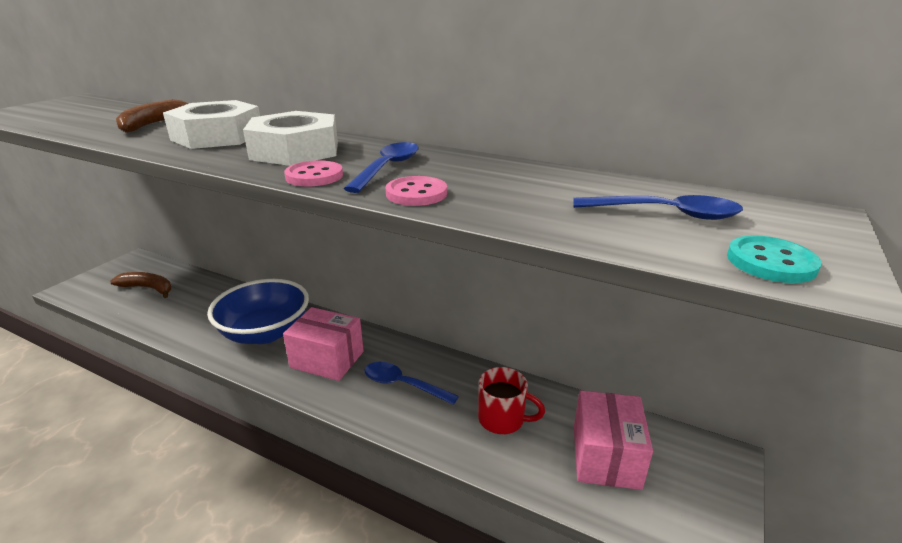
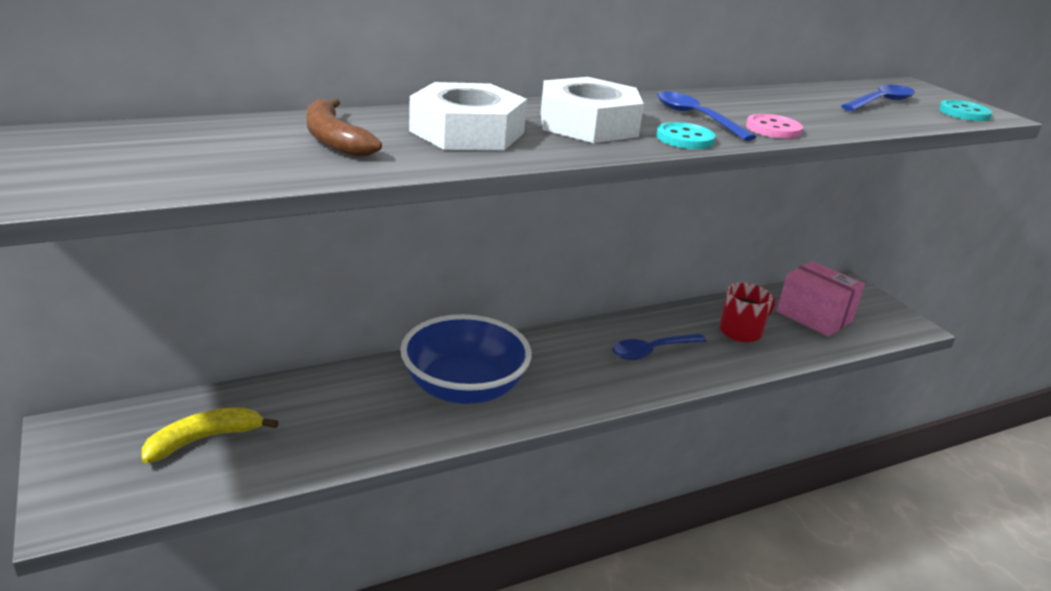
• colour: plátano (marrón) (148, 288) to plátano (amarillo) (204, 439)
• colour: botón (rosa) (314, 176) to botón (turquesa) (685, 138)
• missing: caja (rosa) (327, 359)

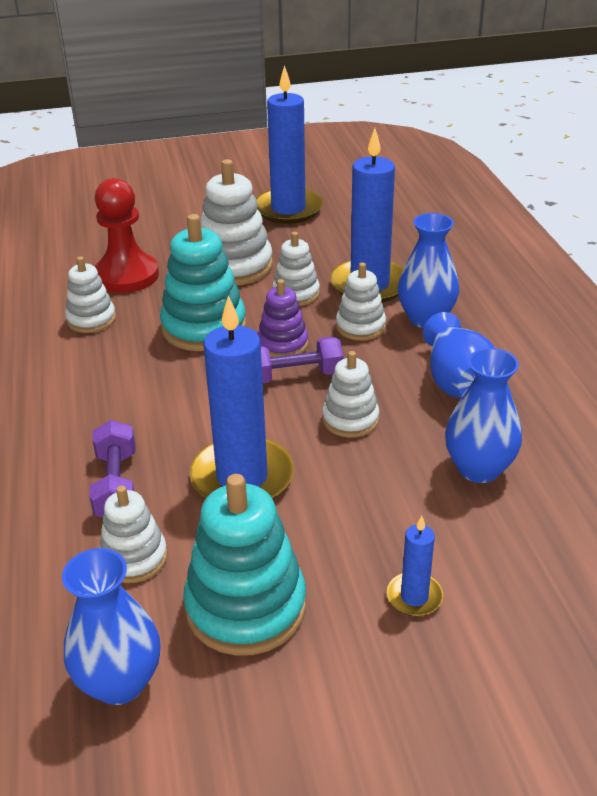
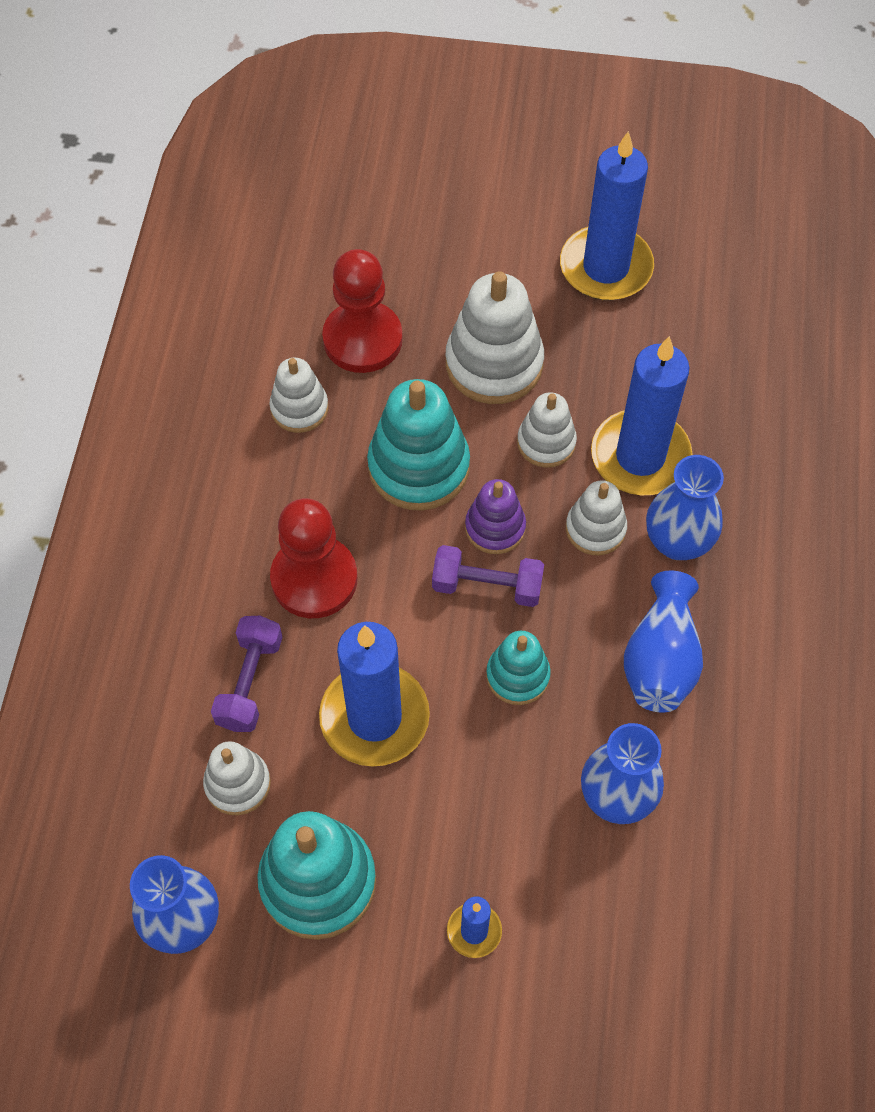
• appeared: peón (rojo) (314, 579)
• colour: juguete apilable (blanco) (350, 419) to juguete apilable (turquesa) (517, 676)

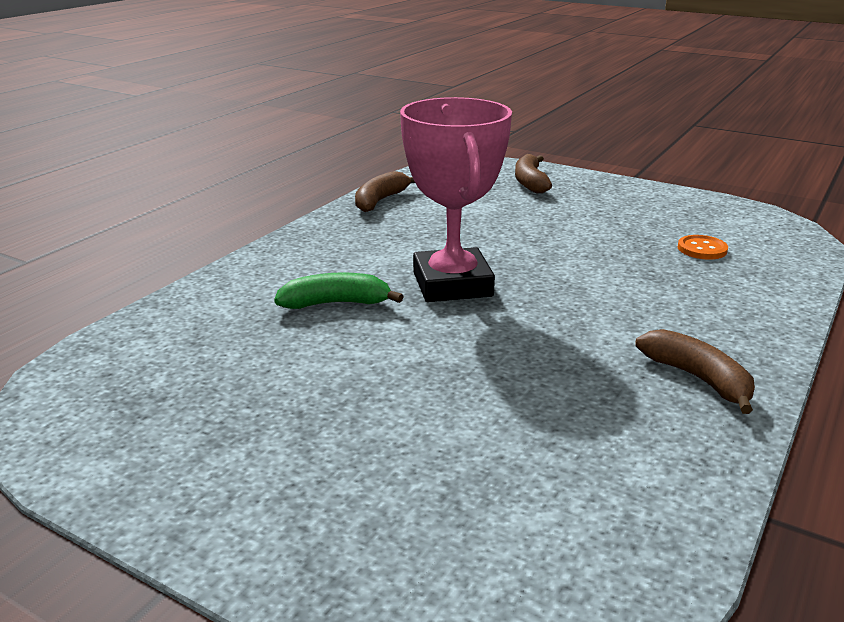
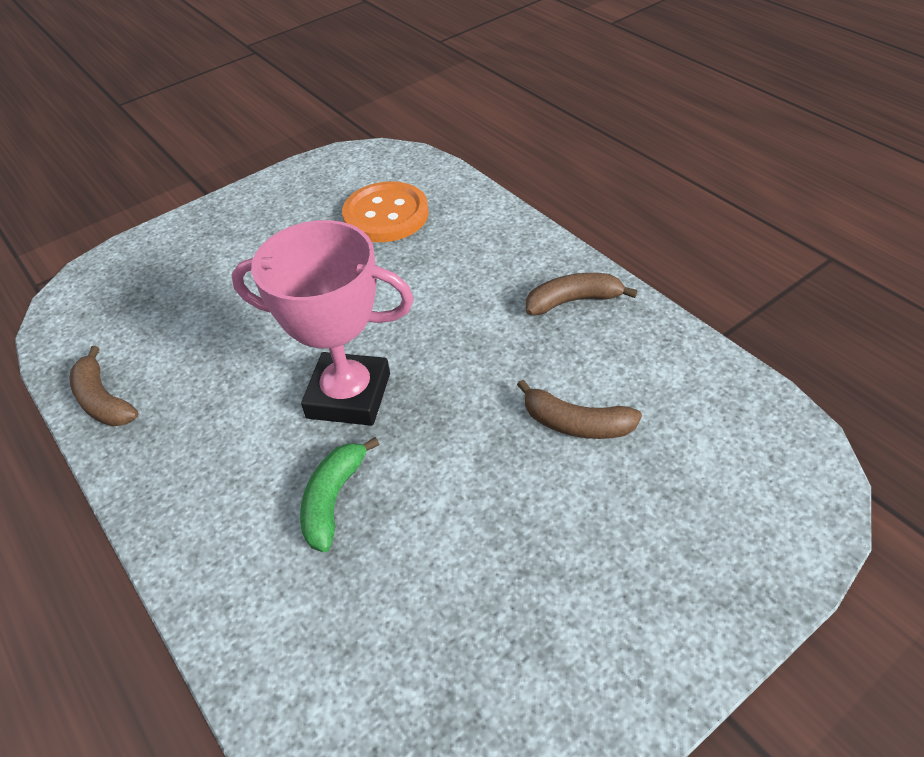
• size: botón (naranja) (702, 249) = (386, 215) x2.00
• relocated: plátano (marrón) (530, 182) to (576, 423)

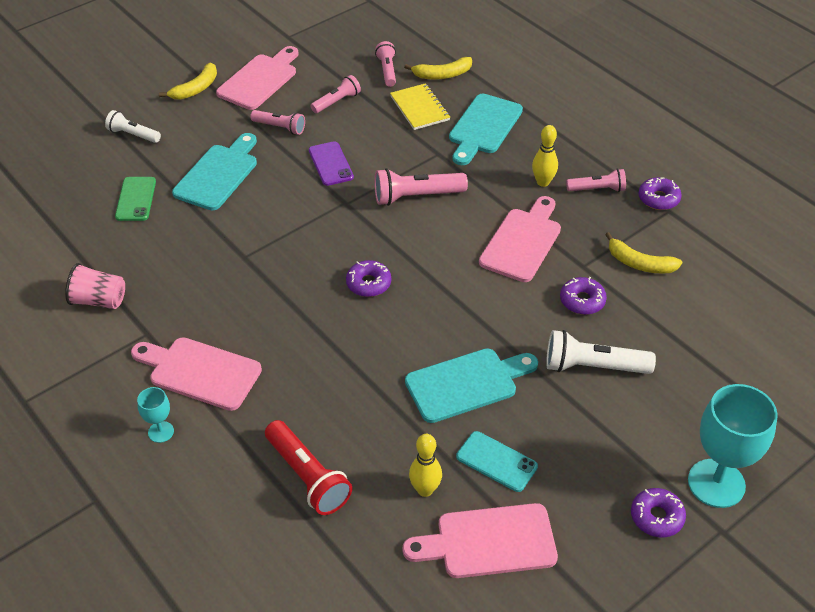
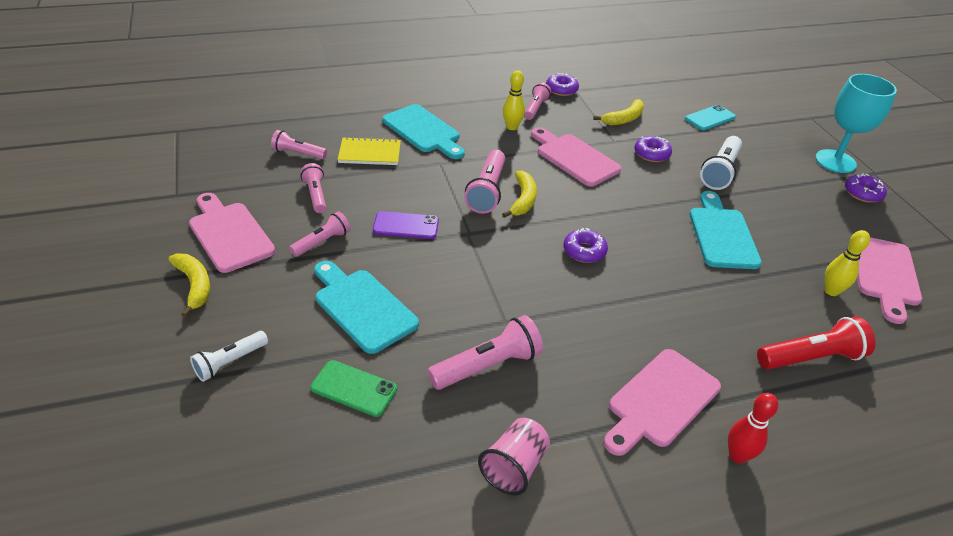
• appeared: lámpara de mano (rosa) (488, 366)
• relocated: plátano (amarillo) (442, 75) to (523, 200)
• relocated: móvil (turquesa) (496, 461) to (710, 118)
• exchanged: copa (turquesa) (161, 432) to bolo (rojo) (737, 456)

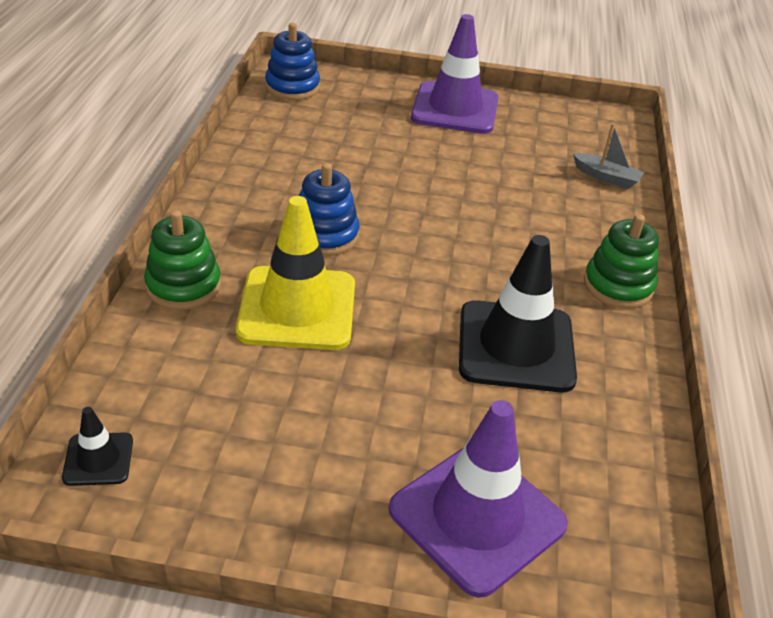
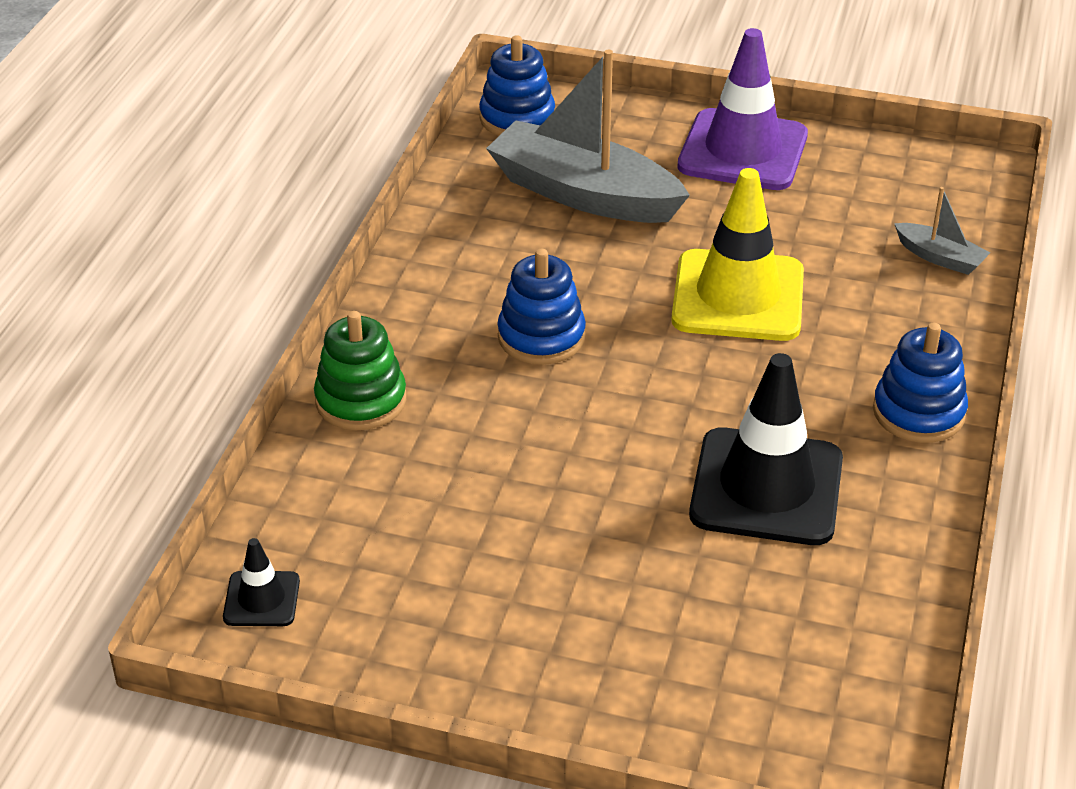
• appeared: barco (gris) (584, 194)
• relocated: cono de tráfico (amarillo) (297, 308) to (738, 296)
• colour: juguete apilable (verde) (618, 286) to juguete apilable (azul) (918, 412)
• missing: cono de tráfico (morado) (477, 517)

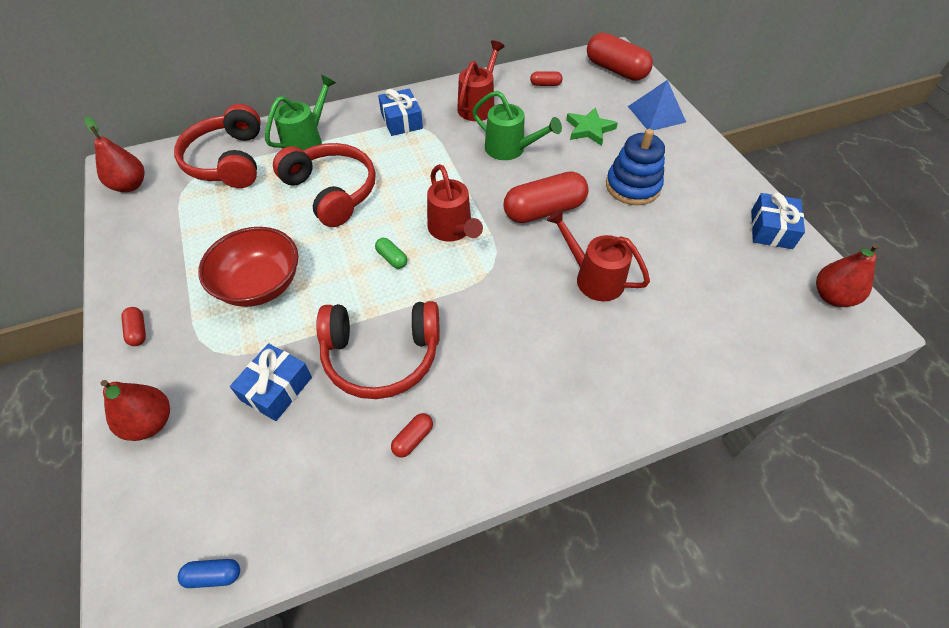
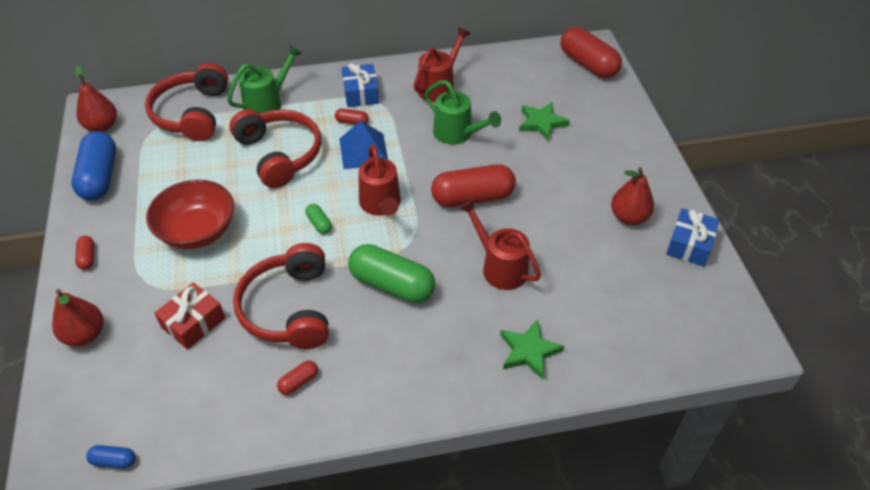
• appeared: cápsula (azul) (100, 177)
• colour: regalo (azul) (276, 388) to regalo (rojo) (193, 323)
• spun: auriculares (rojo) (381, 355) = (289, 308) 75 degrees clockwise
• relocated: cápsula (rojo) (545, 84) to (352, 122)
• relocated: pirámide (azul) (656, 114) to (363, 151)
• appeared: cápsula (verde) (392, 284)
• appeared: estrella (verde) (529, 351)
• relocated: pera (rojo) (832, 296) to (629, 217)
• missing: juguete apilable (azul) (632, 186)

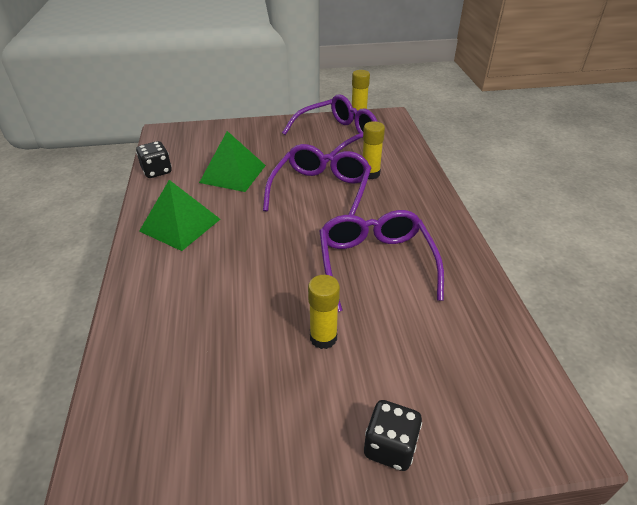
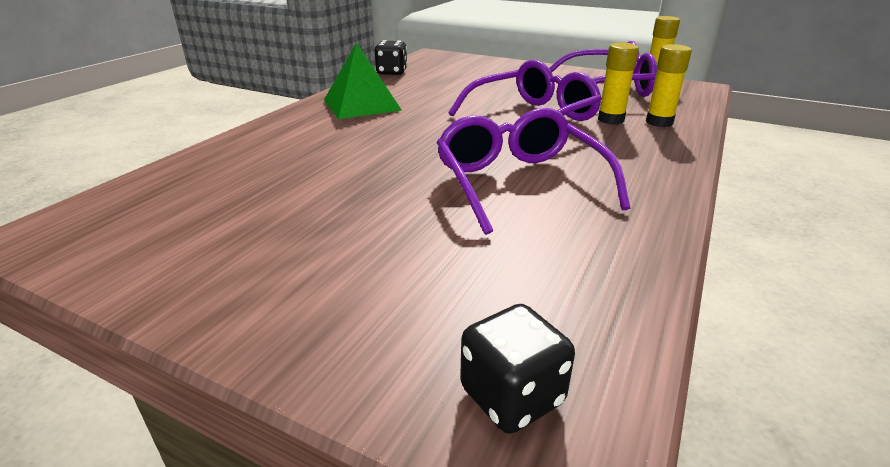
• spun: gafas (morado) (375, 263) = (519, 182) 45 degrees counterclockwise
• relocated: dado (negro) (390, 446) to (512, 396)
• relocated: barra de pegamento (amarillo) (323, 338) to (659, 122)
• missing: pirámide (verde) (233, 173)

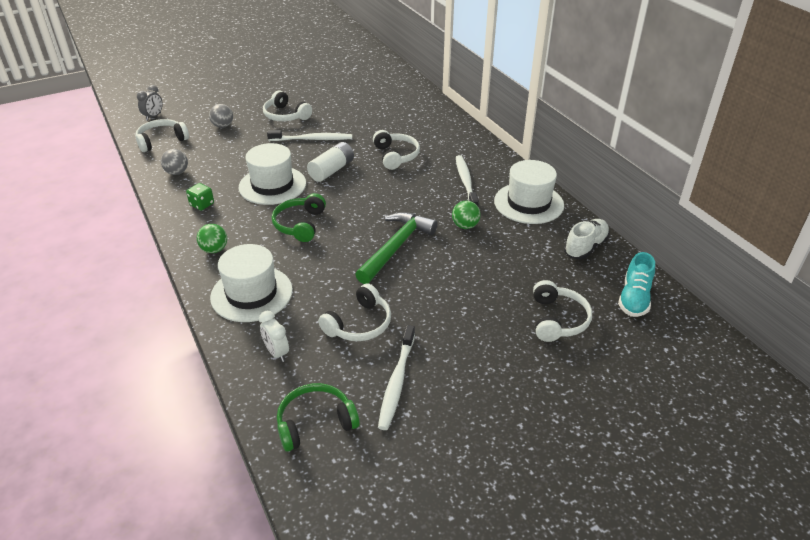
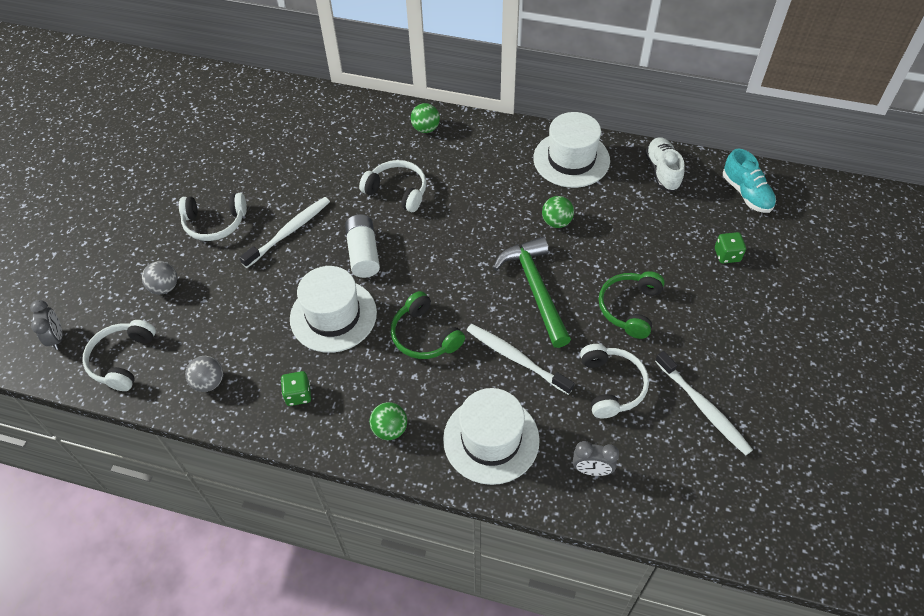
• appeared: pelota (verde) (426, 129)
• relocated: cepillo de dientes (blanco) (466, 182) to (516, 358)
• colour: despertador (blanco) (277, 352) to despertador (gris) (592, 470)
• relocated: auriculares (verde) (315, 422) to (629, 308)
• exchanged: auriculares (blanco) (558, 319) to dado (verde) (727, 255)

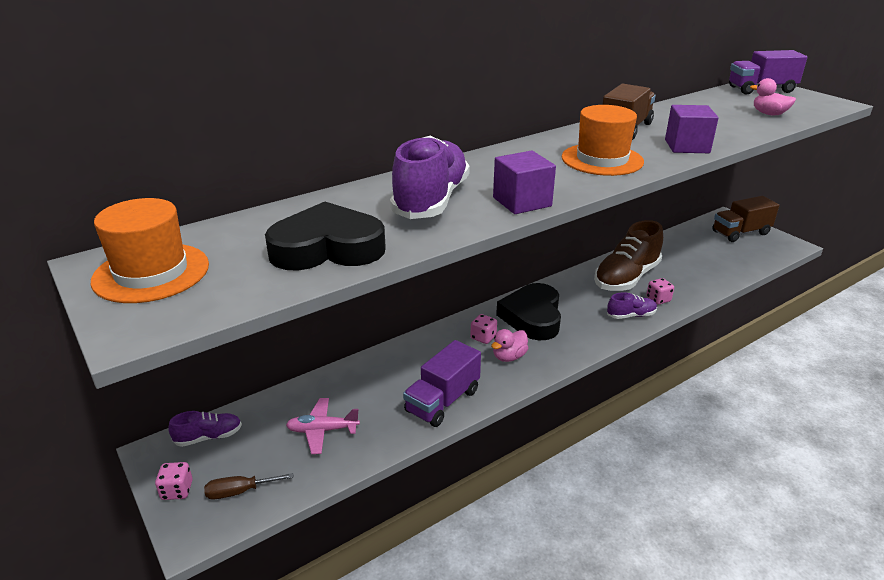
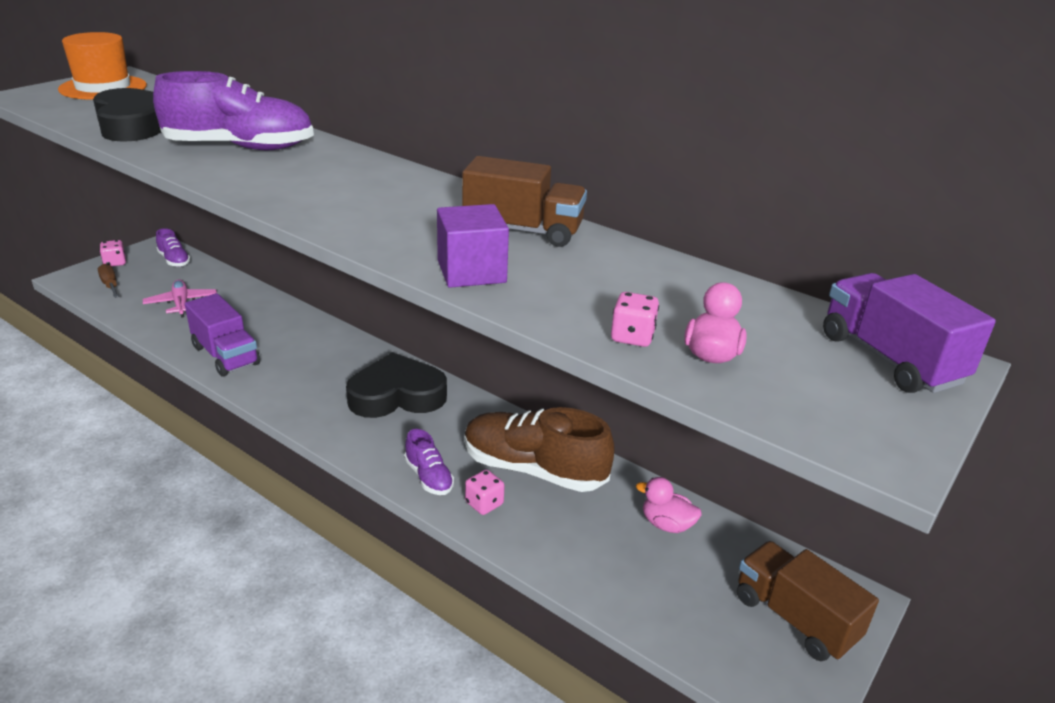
• spun: camión (morado) (442, 401) = (225, 355) 150 degrees counterclockwise
• relocated: dado (rosa) (483, 337) to (632, 337)
• relocated: pato (rosa) (509, 357) to (666, 524)
• missing: cubo (morado) (522, 202)
• missing: sombrero (naranja) (602, 159)

